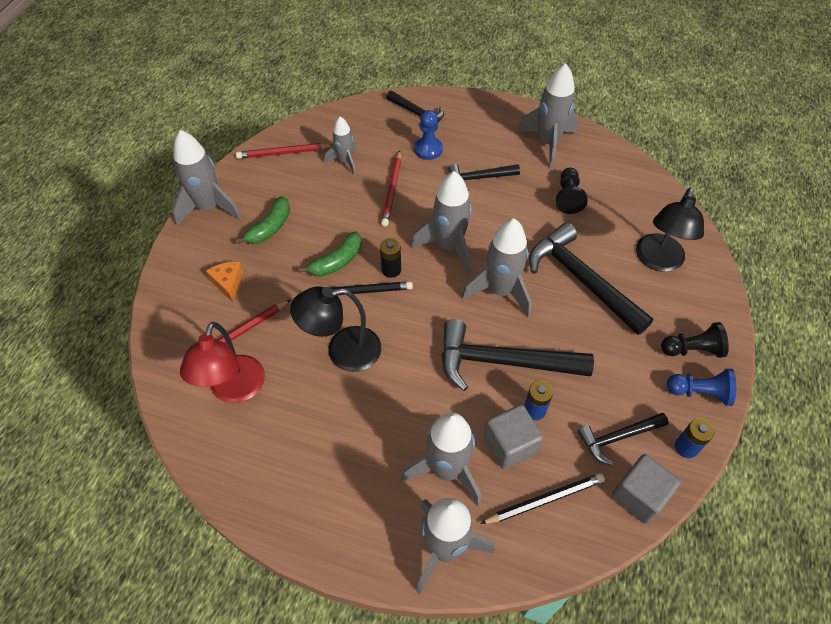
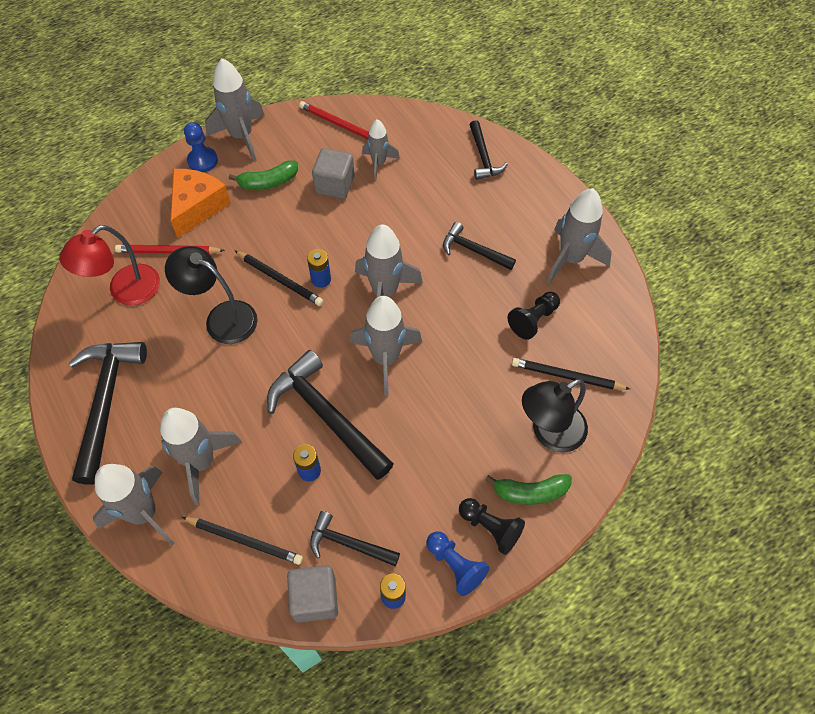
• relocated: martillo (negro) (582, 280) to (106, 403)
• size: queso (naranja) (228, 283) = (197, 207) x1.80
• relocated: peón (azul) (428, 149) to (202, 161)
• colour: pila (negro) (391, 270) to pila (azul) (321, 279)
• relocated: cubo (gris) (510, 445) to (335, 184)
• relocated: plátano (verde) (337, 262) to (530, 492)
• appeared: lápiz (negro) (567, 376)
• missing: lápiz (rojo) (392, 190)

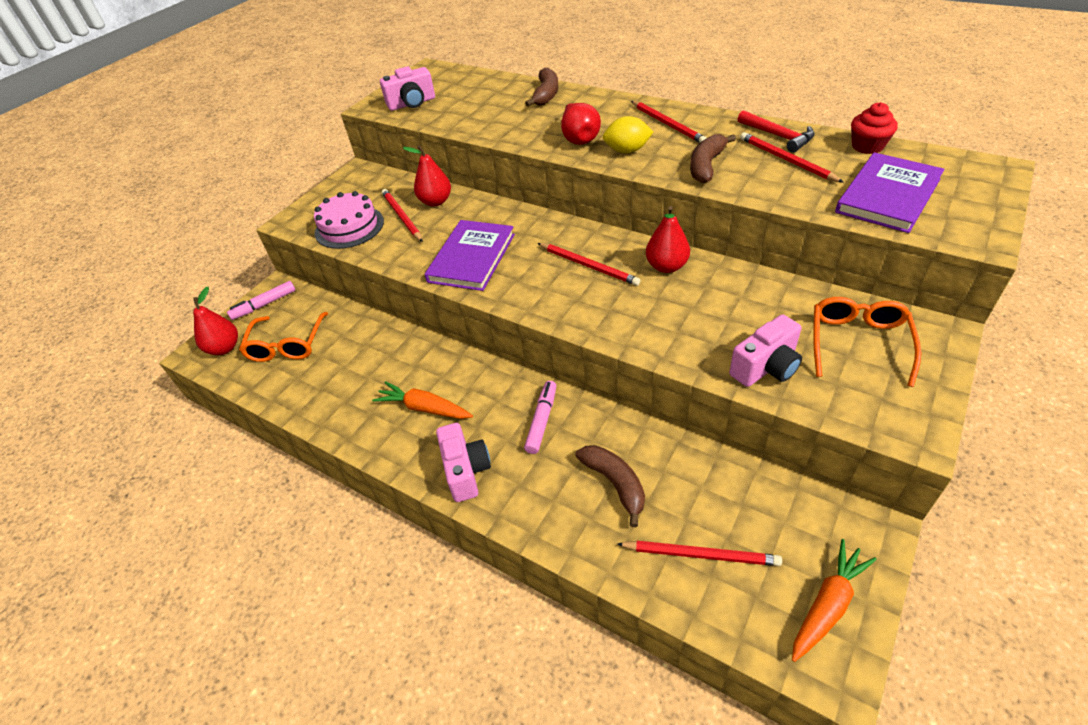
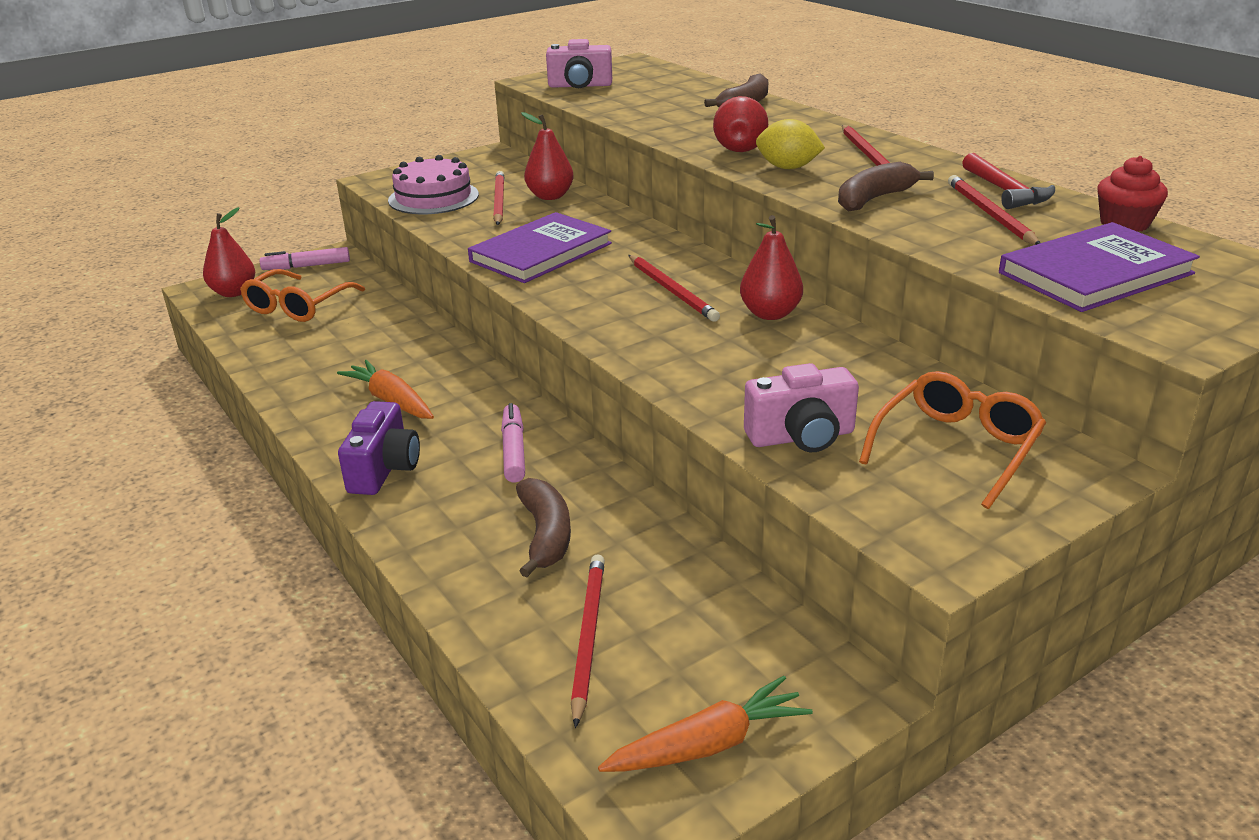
• colour: cámara (rosa) (466, 471) to cámara (morado) (384, 469)
• spun: rotulador (rosa) (542, 420) = (514, 450) 45 degrees counterclockwise
• spun: lápiz (rojo) (701, 554) = (588, 636) 120 degrees counterclockwise

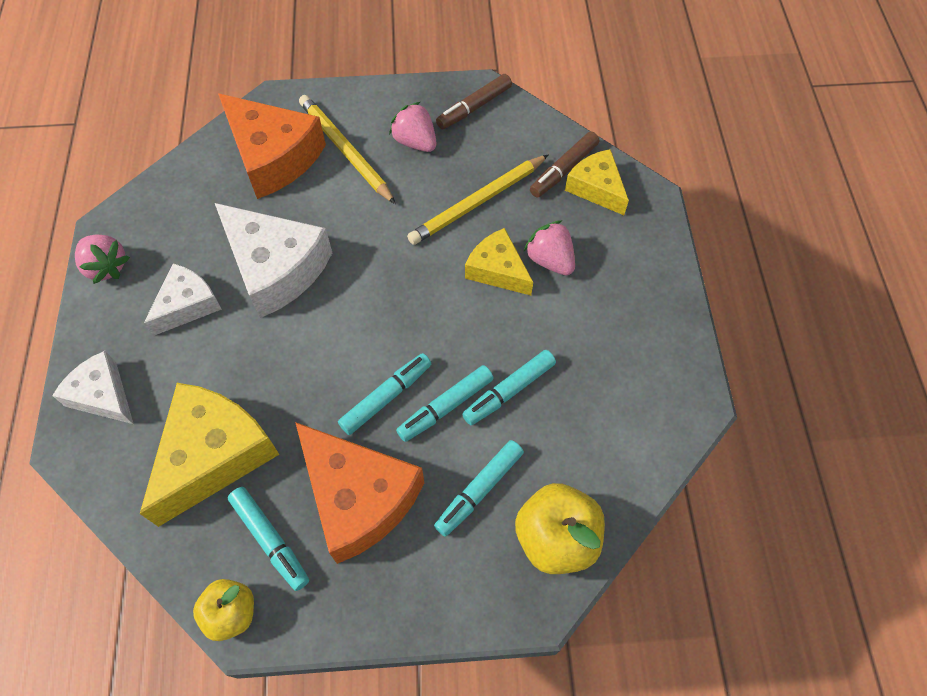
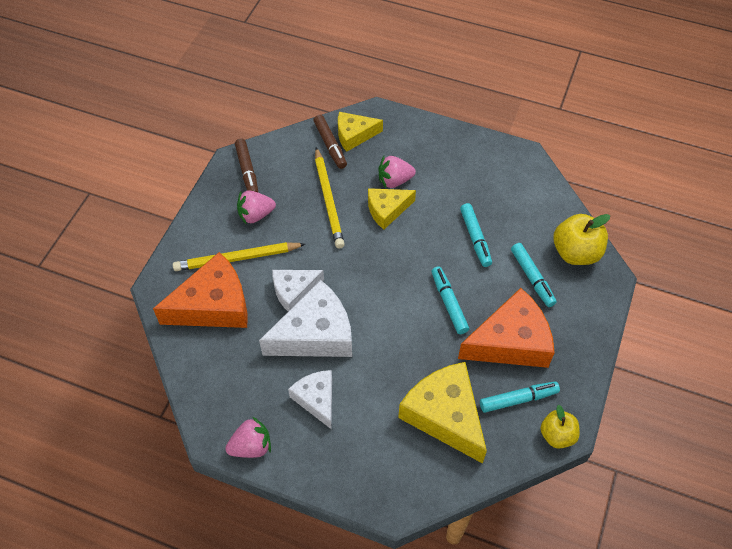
• relocated: queso (blanco) (103, 395) to (294, 291)
• missing: rotulador (turquesa) (445, 407)

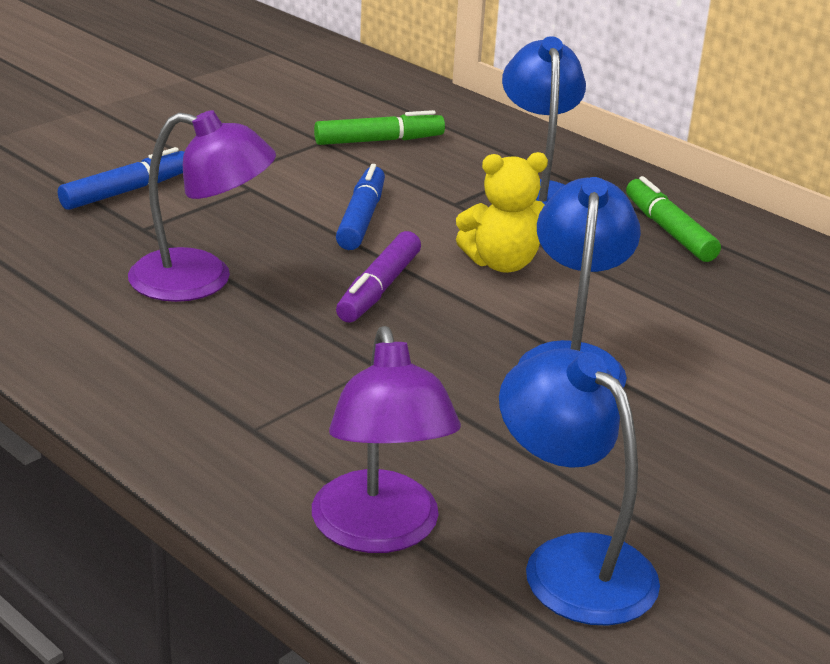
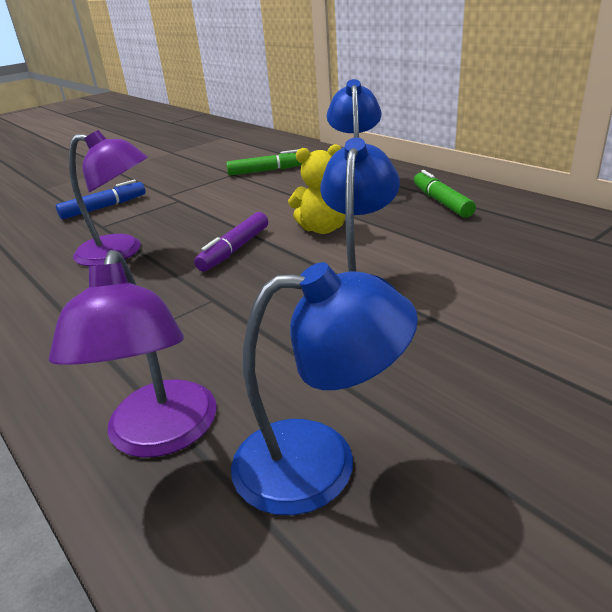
• spun: lámpara (azul) (571, 563) = (320, 462) 120 degrees clockwise
• missing: rotulador (azul) (361, 218)

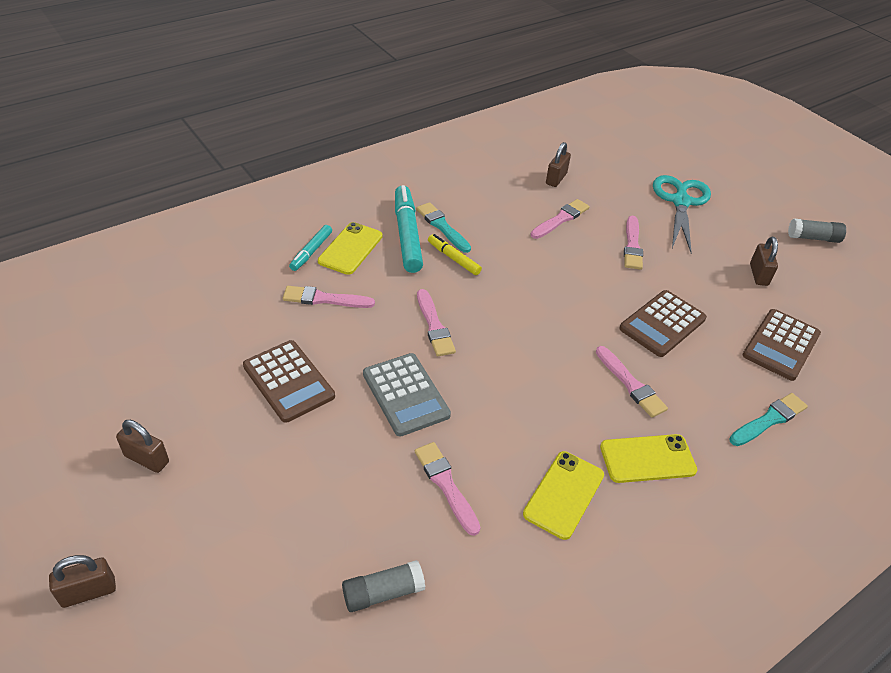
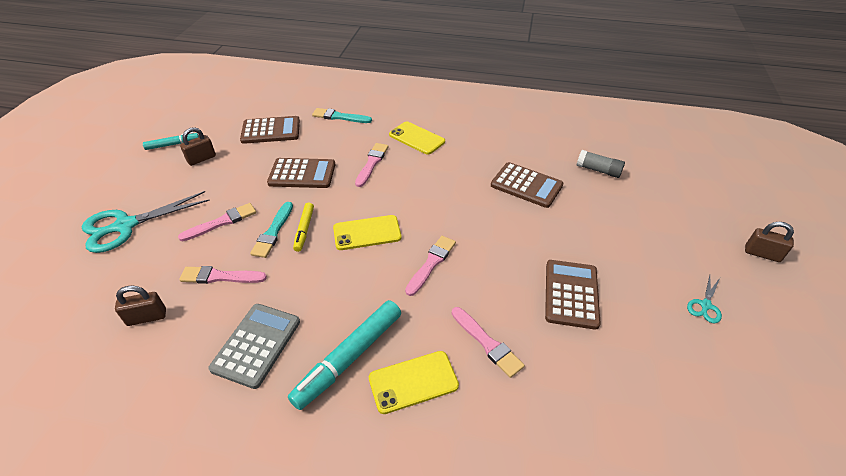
• relocated: rotulador (turquesa) (311, 252) to (172, 144)
• relocated: calculadora (gris) (406, 394) to (256, 345)
• relocated: pincel (turquesa) (442, 226) to (273, 232)
• relocated: rotulador (amarillo) (453, 258) to (304, 230)
• relocated: móvil (amarillo) (563, 494) to (367, 233)
• exchanged: pincel (rosa) (446, 485) to calculadora (marrón) (526, 185)
• exchanged: candado (marrón) (146, 459) to tijeras (turquesa) (705, 305)
• missing: barra de pegamento (gris) (813, 238)

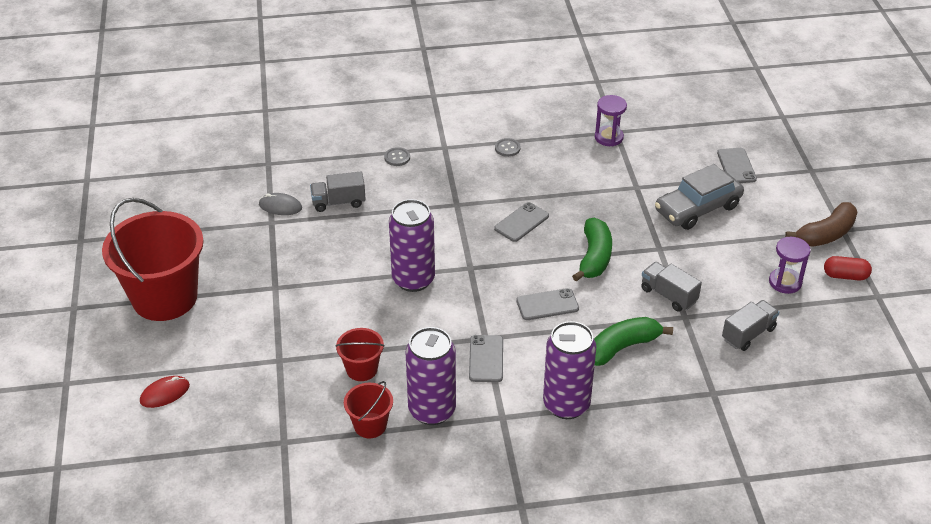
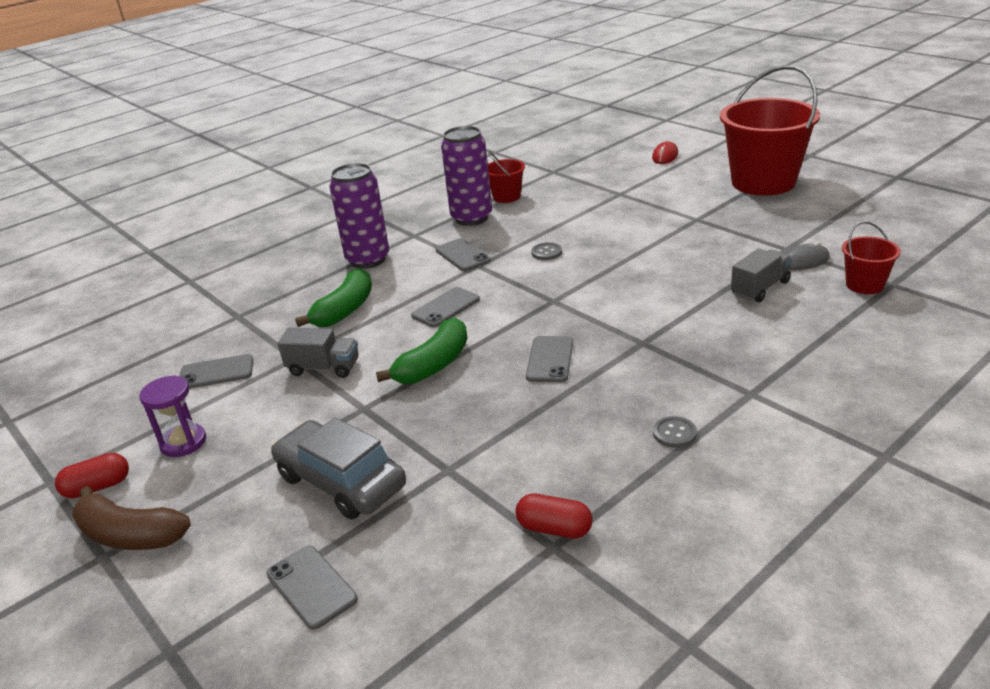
• spun: plátano (marrón) (826, 234) = (130, 535) 90 degrees counterclockwise
• exchanged: camión (gris) (748, 334) to móvil (gris) (216, 372)
• spun: coche (gris) (697, 208) = (341, 481) 75 degrees counterclockwise
• spun: plátano (verde) (594, 257) = (434, 365) 120 degrees counterclockwise
• exchanged: reloj de arena (morado) (608, 137) to cápsula (rojo) (554, 529)
• relocated: botón (gris) (397, 157) to (546, 252)
• relocated: balde (rojo) (361, 369) to (865, 285)
• missing: lata (morado) (413, 279)

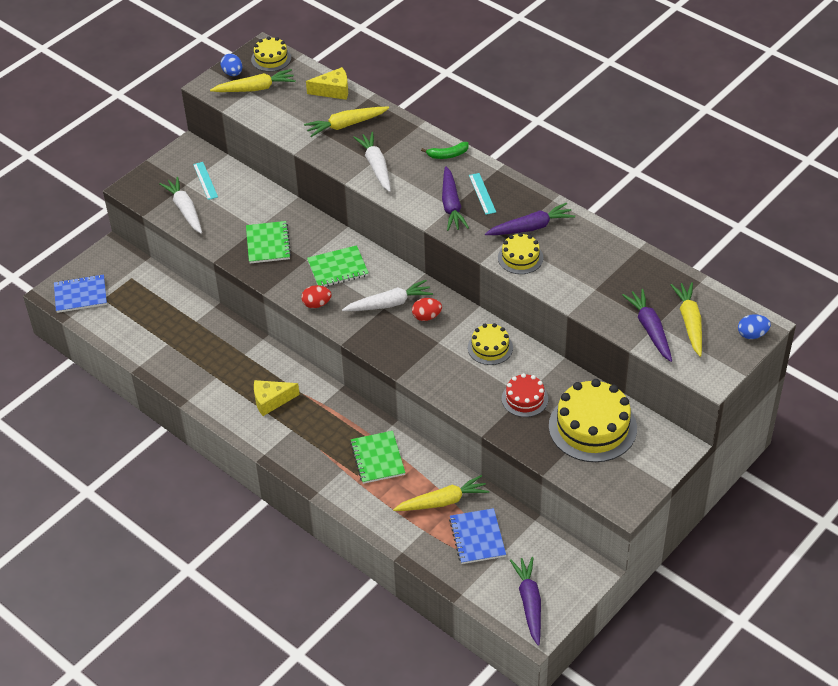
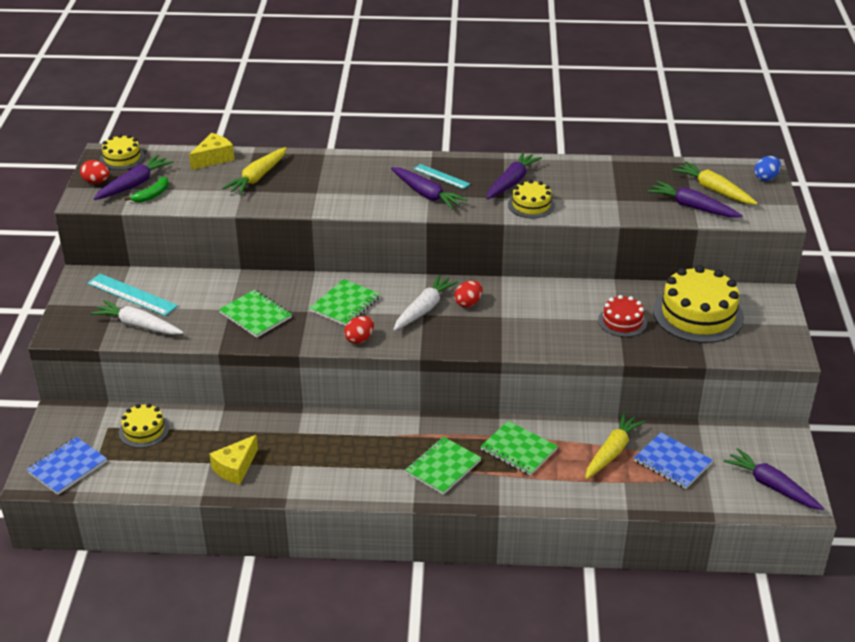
• colour: huevo (azul) (233, 73) to huevo (rojo) (96, 182)
• size: regla (turquesa) (205, 180) = (132, 295) x1.58
• colour: zanahoria (amarillo) (255, 88) to zanahoria (morado) (134, 184)
• relocated: tarta (amarillo) (490, 347) to (144, 430)
• relocated: plátano (verde) (447, 155) to (152, 195)
• relocated: queso (amarillo) (271, 401) to (235, 468)
• appeared: cuaderno (verde) (443, 467)
• missing: zanahoria (blanco) (376, 166)

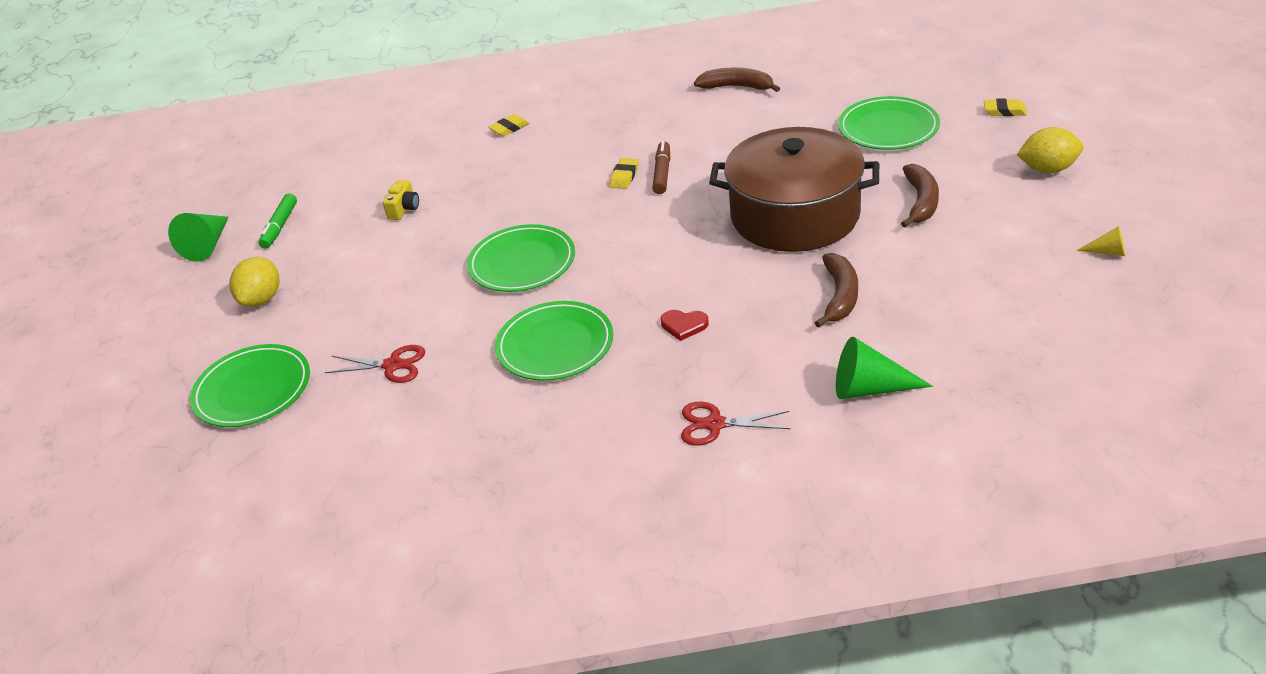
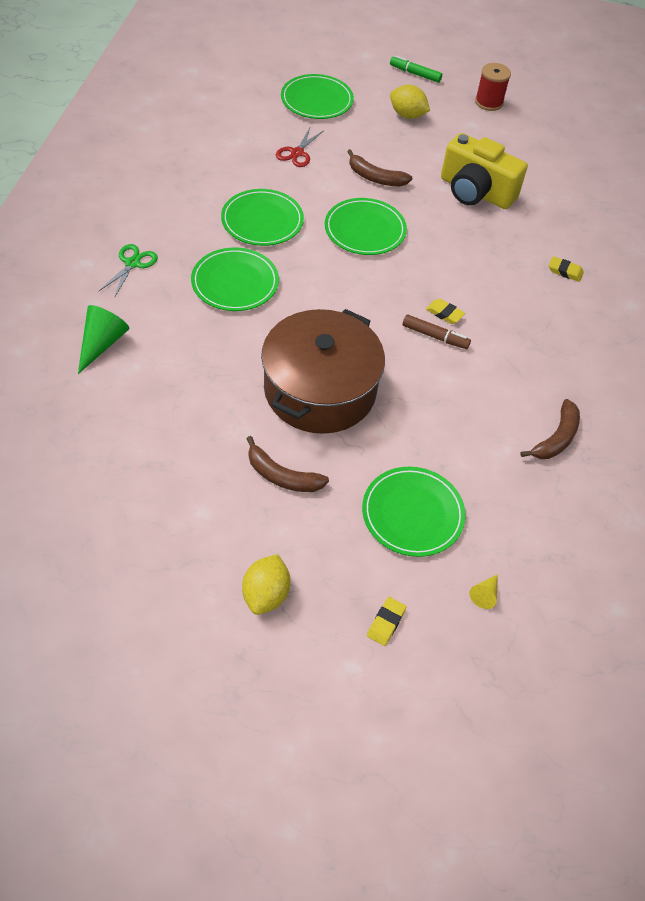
• colour: tijeras (rojo) (714, 424) to tijeras (verde) (133, 263)
• exchanged: corazón (rojo) (684, 325) to plato (verde) (235, 282)
• relocated: plátano (marrón) (840, 296) to (375, 177)
• relocated: rotulador (verde) (280, 227) to (415, 74)
• size: cámara (amarillo) (404, 209) = (475, 192) x2.48
• relocated: cono (amarillo) (1107, 252) to (484, 594)
• exchanged: cono (verde) (207, 245) to carrete (rojo) (489, 102)
• spun: goma de borrar (amarillo) (509, 128) = (565, 271) 45 degrees counterclockwise

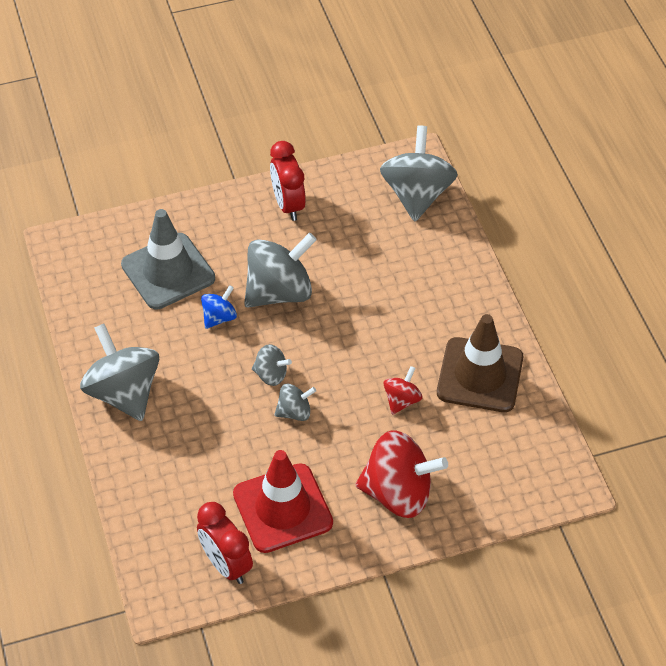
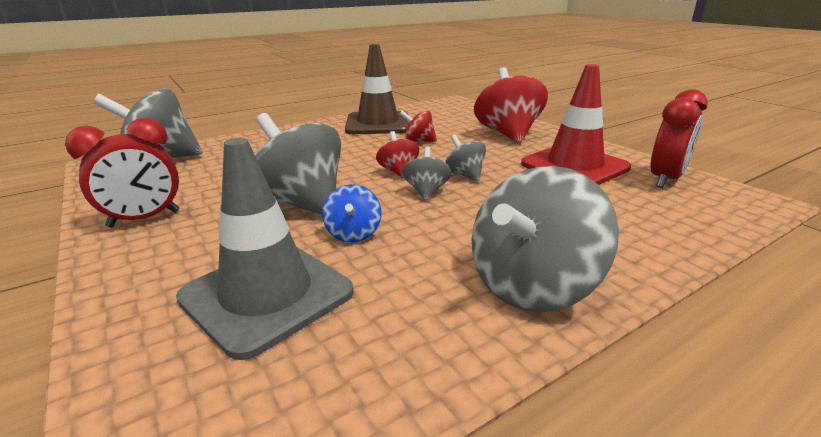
• spun: peonza (azul) (219, 317) = (353, 234) 120 degrees counterclockwise
• appeared: peonza (rojo) (398, 171)

